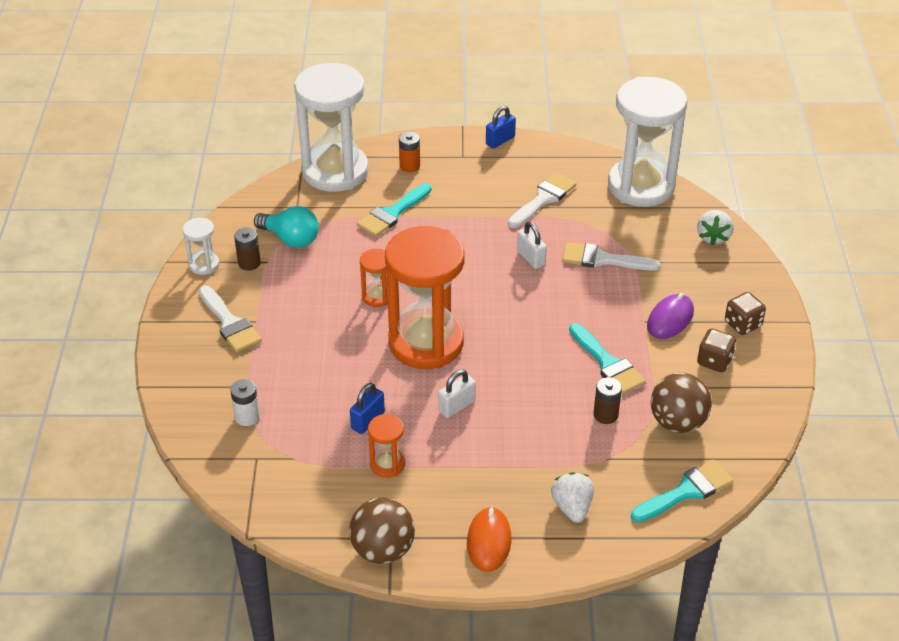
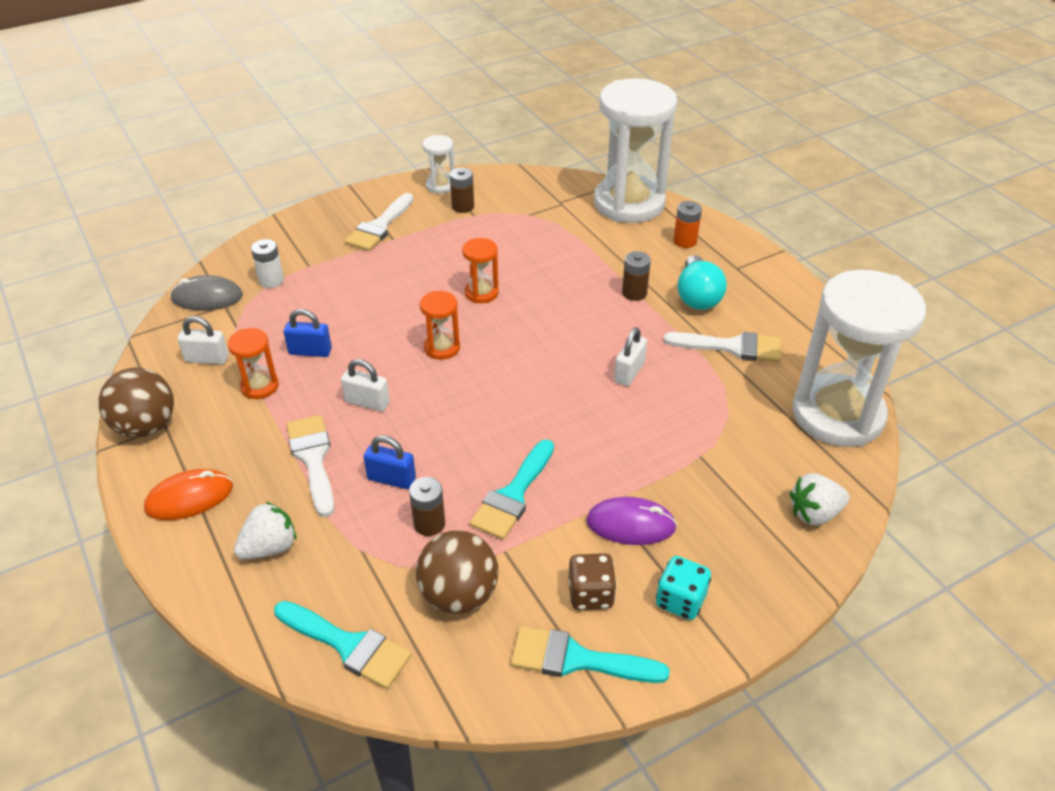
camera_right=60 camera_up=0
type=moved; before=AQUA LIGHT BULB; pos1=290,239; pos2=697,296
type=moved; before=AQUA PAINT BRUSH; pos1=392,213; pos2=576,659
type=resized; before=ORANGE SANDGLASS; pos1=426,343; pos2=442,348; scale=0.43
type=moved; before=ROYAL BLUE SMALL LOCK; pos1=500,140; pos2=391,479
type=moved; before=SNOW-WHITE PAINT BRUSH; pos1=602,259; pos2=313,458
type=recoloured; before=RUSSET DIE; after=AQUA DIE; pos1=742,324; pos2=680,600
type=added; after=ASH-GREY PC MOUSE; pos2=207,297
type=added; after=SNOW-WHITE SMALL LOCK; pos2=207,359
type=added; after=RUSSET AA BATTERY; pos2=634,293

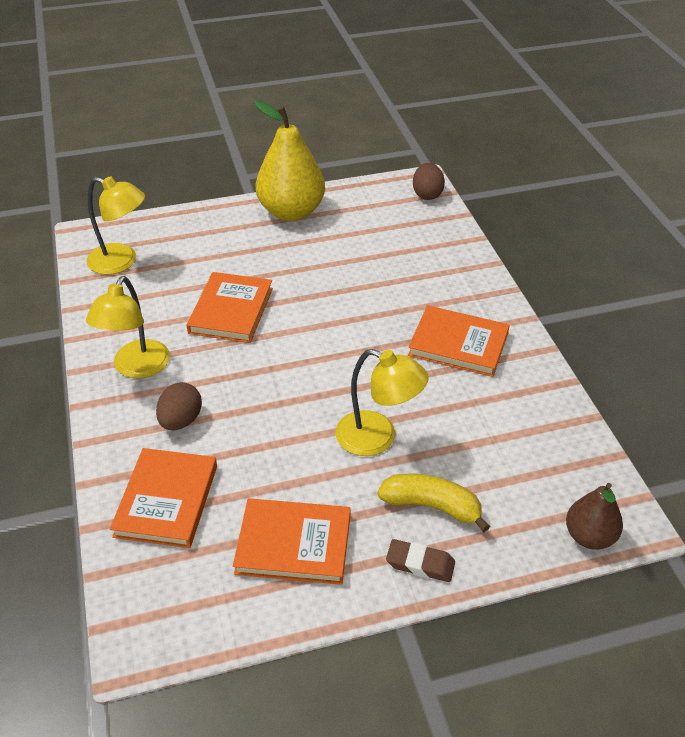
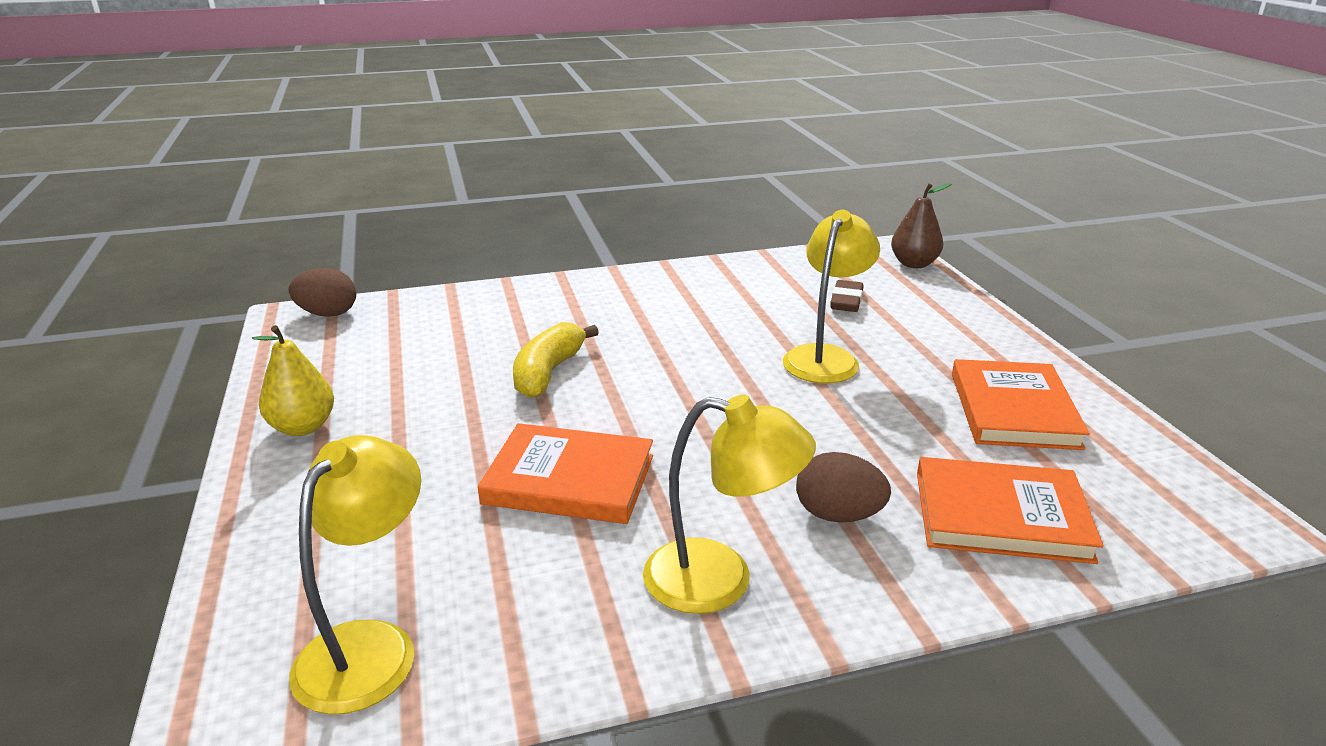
camera_right=-90 camera_up=-15
type=resized; before=GOLDEN PEAR FRUIT; pos1=291,212; pos2=303,427; scale=0.55
type=moved; before=GOLDEN TOY BANANA; pos1=432,506; pos2=548,373
type=moved; before=RUSSET GUM ERASER; pos1=420,564; pos2=846,301
type=removed; before=ORANGE HARDCOVER; pos1=458,344

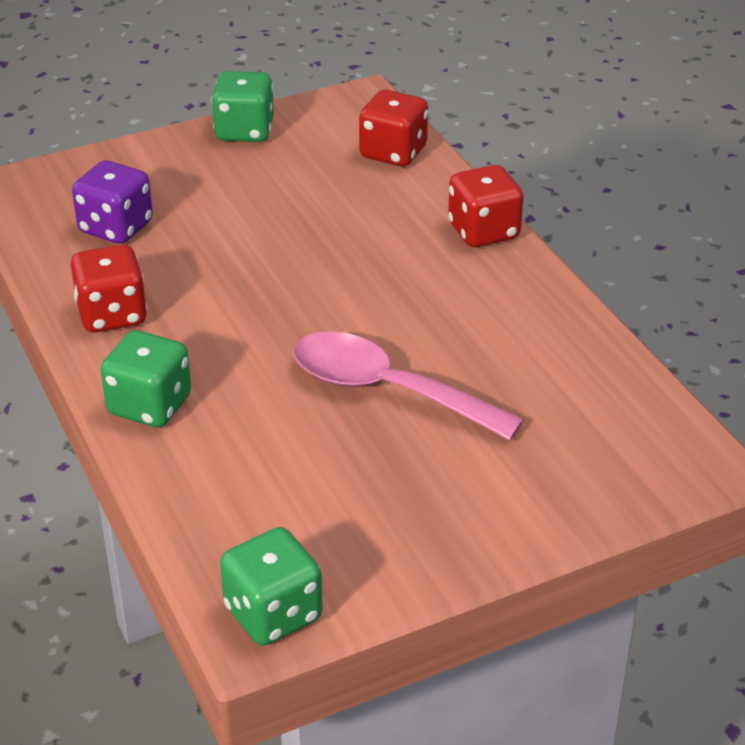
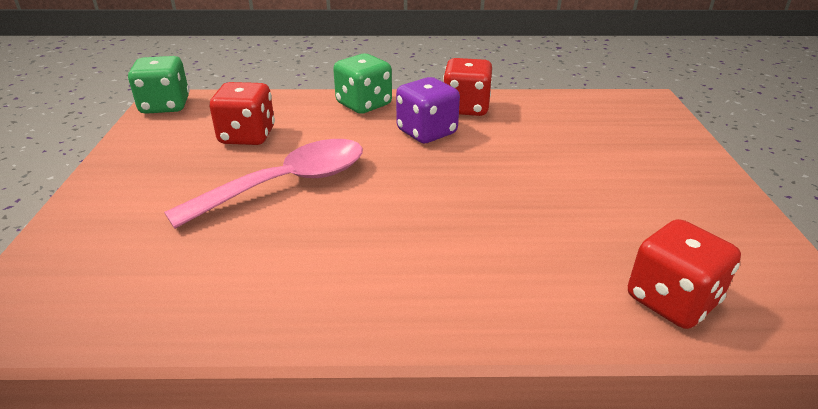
camera_right=115 camera_up=-5
type=moved; before=VIOLET DIE; pos1=116,227; pos2=426,132
type=removed; before=EMERALD DIE; pos1=245,131
type=moved; before=CRIMSON DIE; pos1=483,231; pos2=247,136

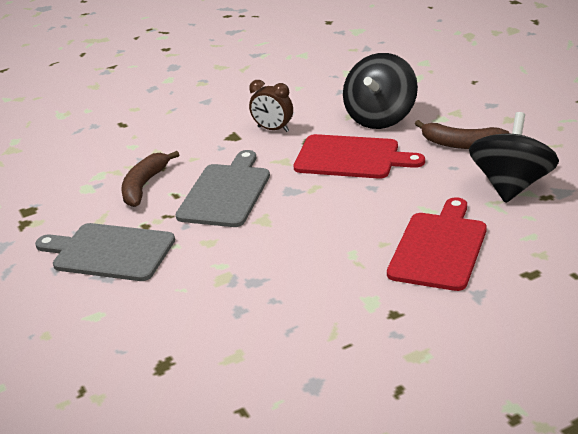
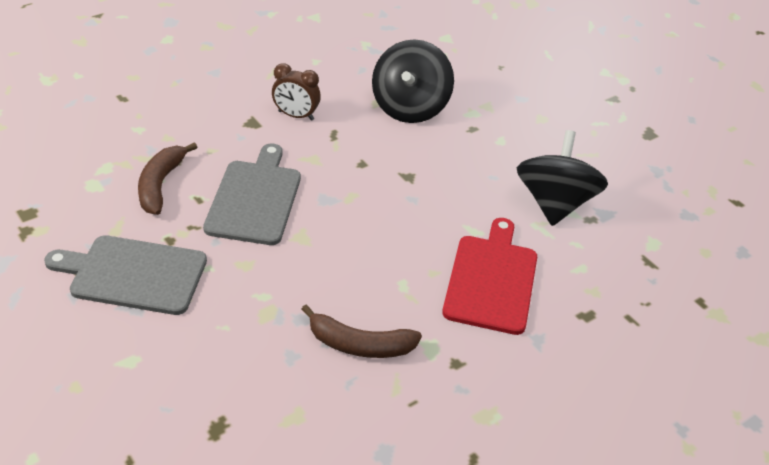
camera_right=-15 camera_up=10
type=removed; before=CRIMSON BREAD BOARD; pos1=351,157
type=moved; before=RUSSET TOY BANANA; pos1=461,144; pos2=359,344

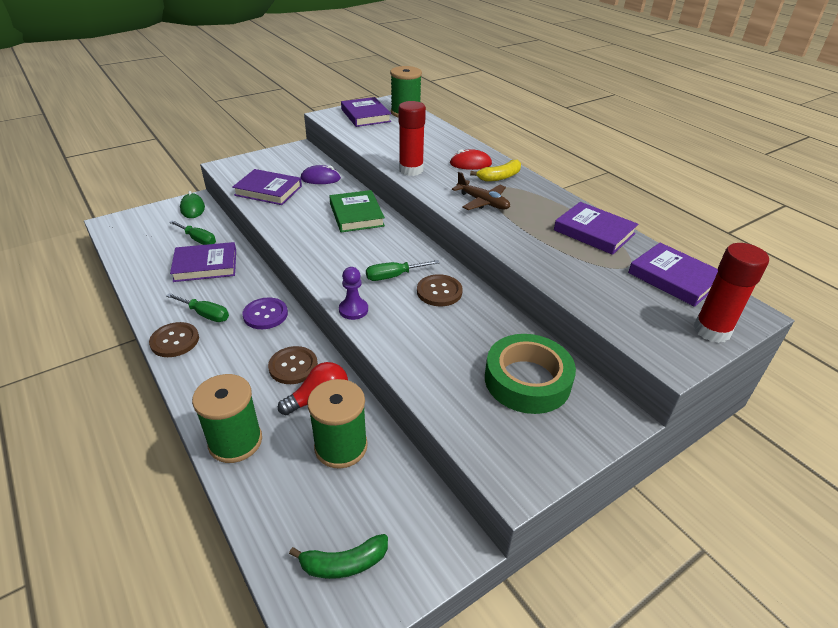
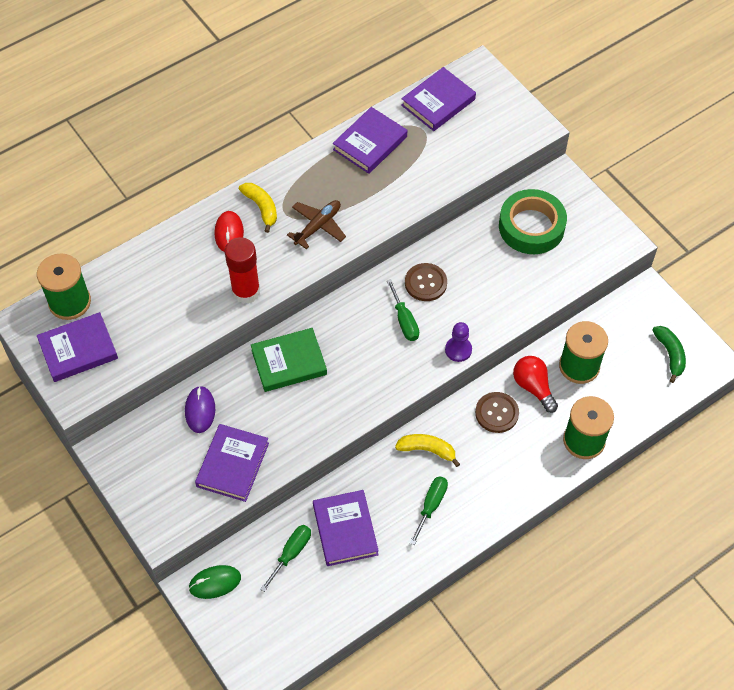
camera_right=-90 camera_up=20
type=removed; before=RUSSET SEWING BUTTON; pos1=175,341
type=replaced; before=VIOLET SEWING BUTTON; after=GOLDEN TOY BANANA; pos1=265,314; pos2=427,450
type=removed; before=CRIMSON GLUE STICK; pos1=711,330

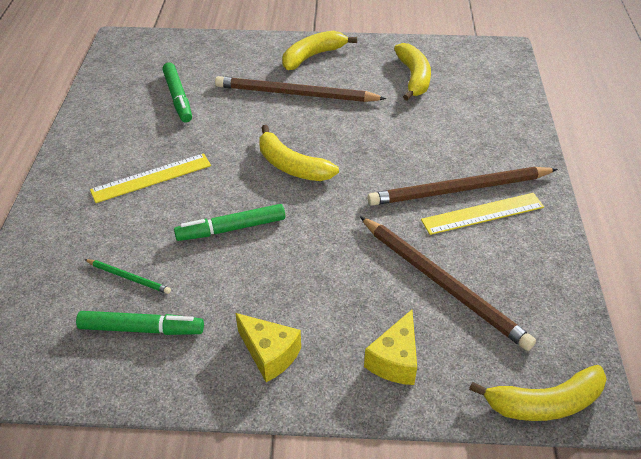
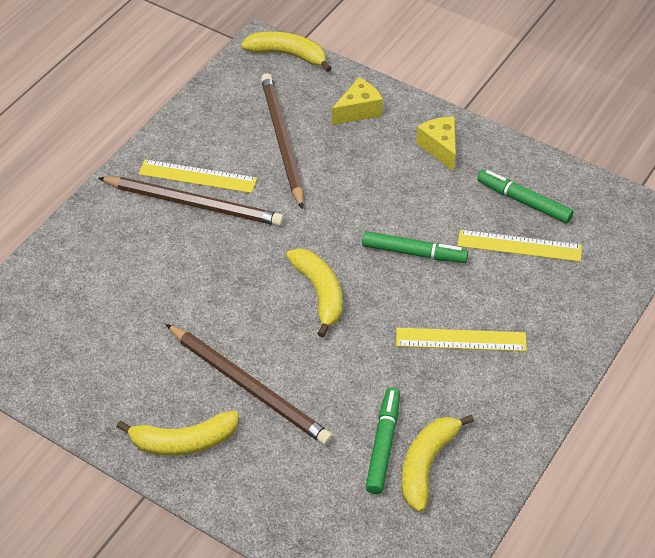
camera_right=-150 camera_up=5
type=replaced; before=EMERALD PENCIL; after=GOLDEN RULER; pos1=129,277; pos2=519,246
type=moved; before=GOLDEN TOY BANANA; pos1=413,78; pos2=427,464

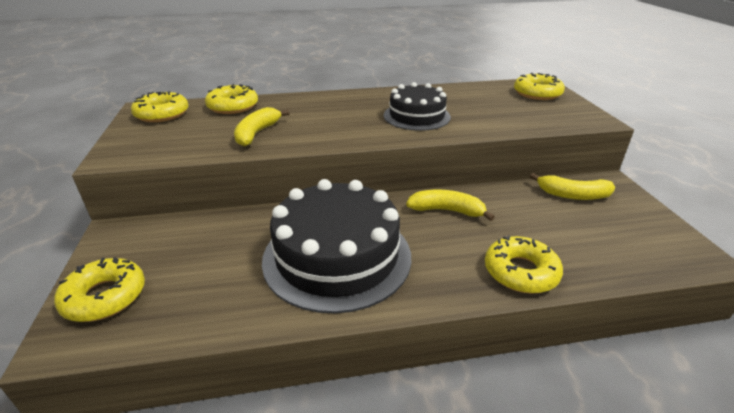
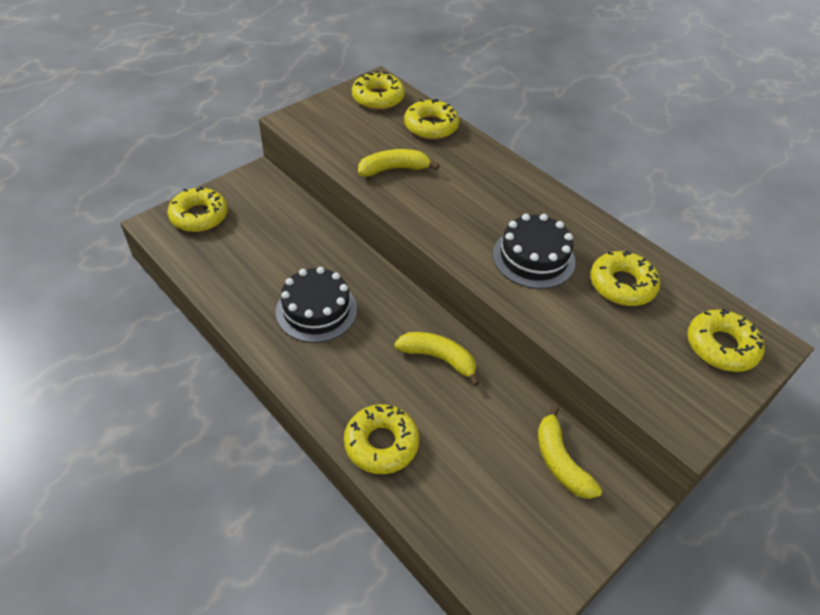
camera_right=55 camera_up=15
type=resized; before=BLACK LAYER CAKE; pos1=337,256; pos2=316,310; scale=0.6
type=turned; before=GOLDEN TOY BANANA; pos1=447,210; pos2=438,358; turn=-45
type=added; after=GOLDEN GLAZED DONUT; pos2=622,285

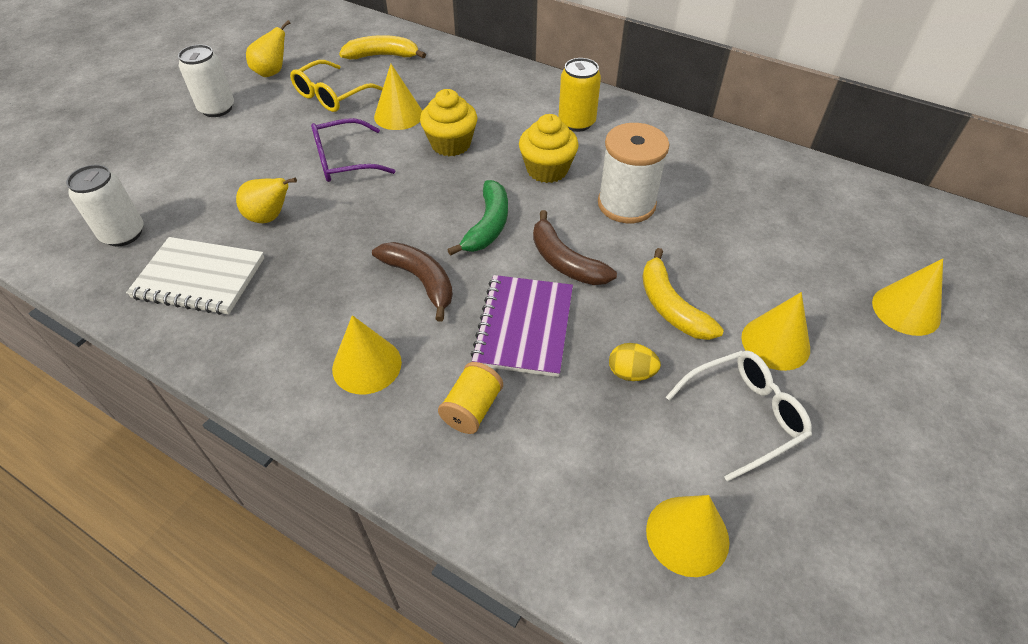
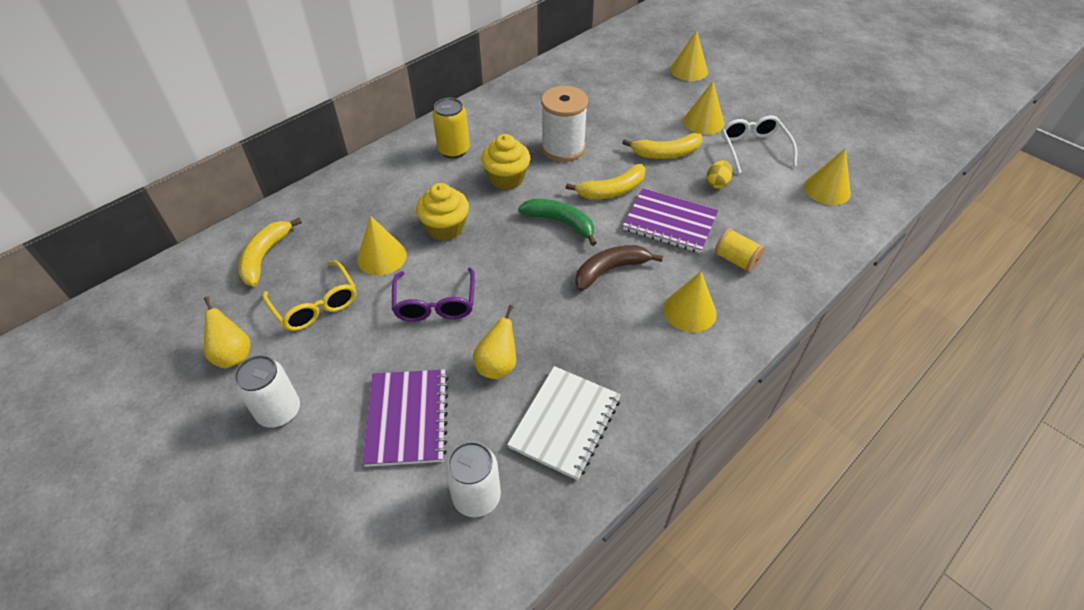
camera_right=-75 camera_up=0
type=recoloured; before=RUSSET TOY BANANA; after=GOLDEN TOY BANANA; pos1=565,261; pos2=612,190
type=added; after=VIOLET NOTEBOOK; pos2=407,418

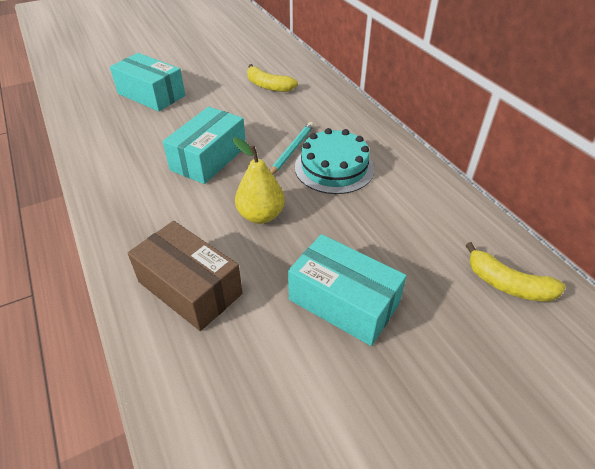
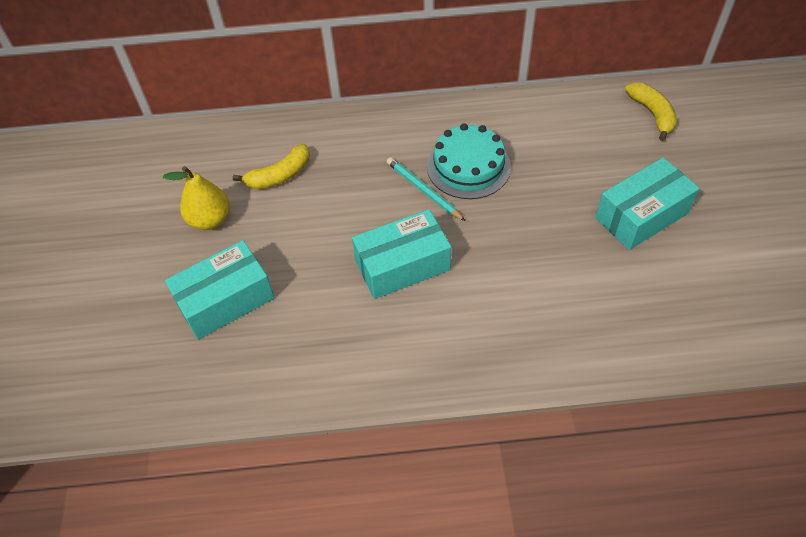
camera_right=-65 camera_up=10
type=removed; before=RUSSET BOX; pos1=190,288
type=turned; before=AQUA BOX; pos1=208,158; pos2=402,265; turn=-75
type=moved; before=GOLDEN PEAR FRUIT; pos1=261,215; pos2=210,220
type=turned; before=GOLDEN TOY BANANA; pos1=508,284; pos2=652,114; turn=-75

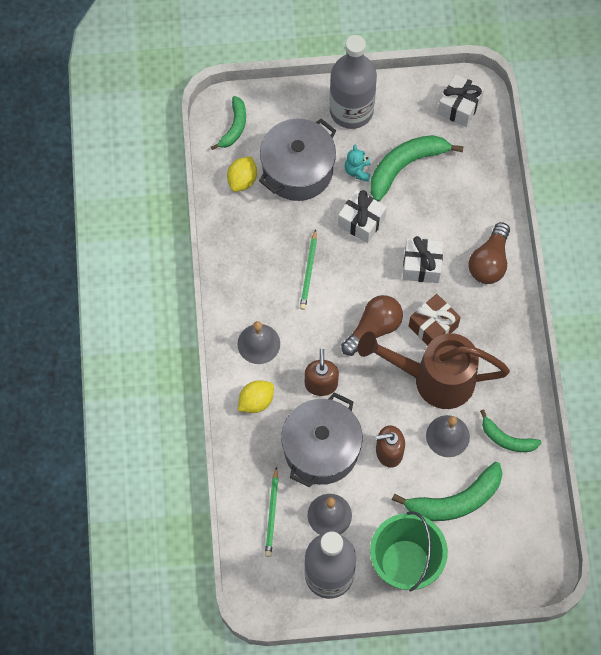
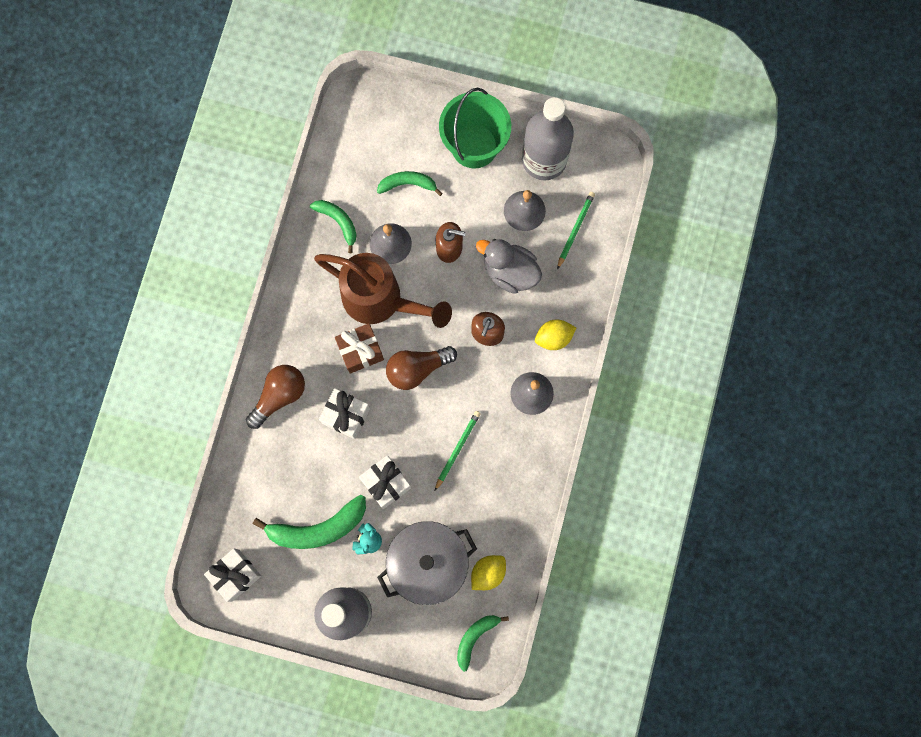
camera_right=-160 camera_up=10
type=replaced; before=ASH-GREY POT; after=ASH-GREY DUCK; pos1=321,449; pos2=510,272
type=resized; before=EMERALD TOY BANANA; pos1=455,500; pos2=407,184; scale=0.6

